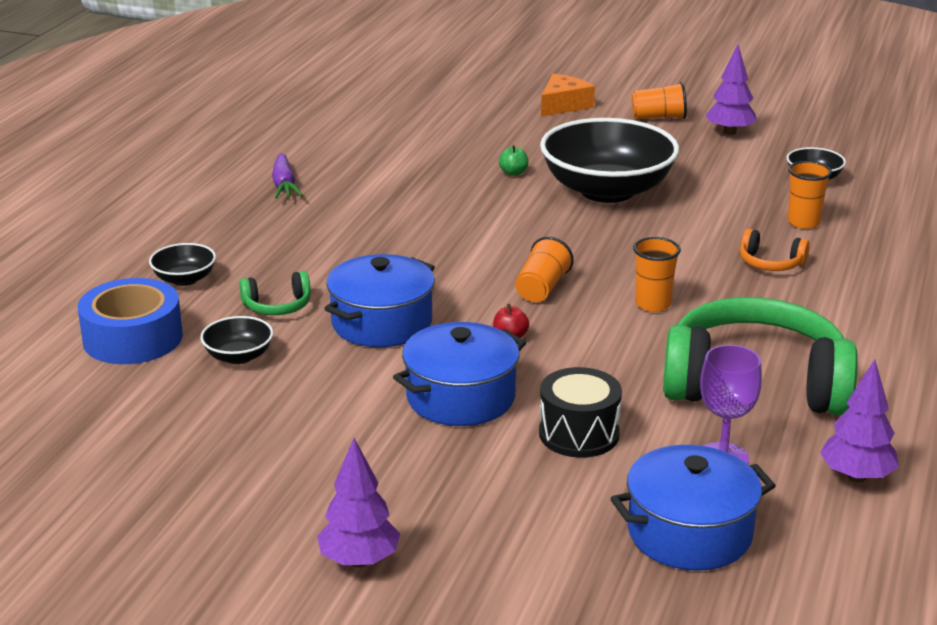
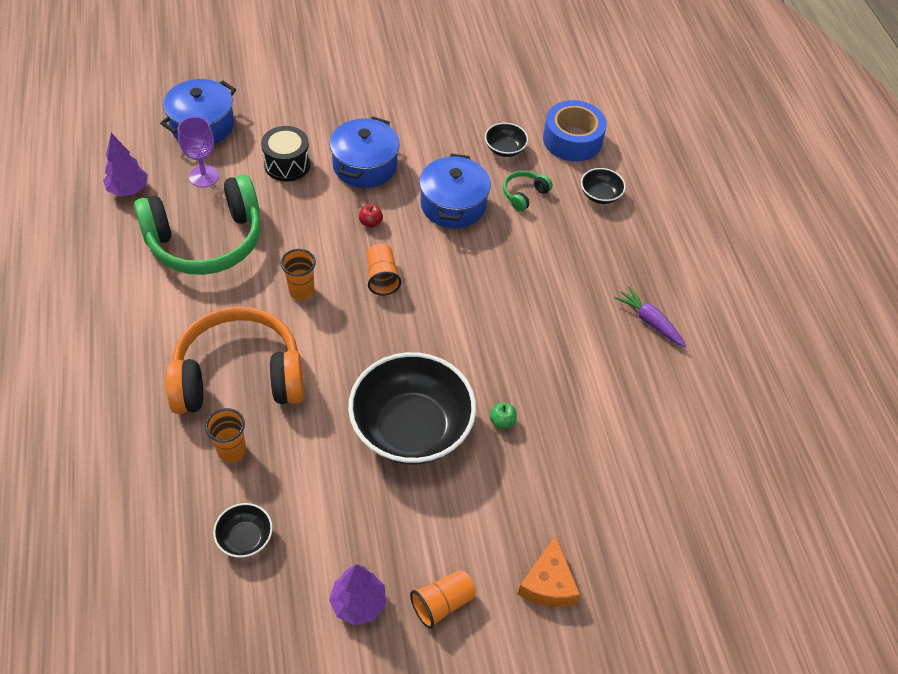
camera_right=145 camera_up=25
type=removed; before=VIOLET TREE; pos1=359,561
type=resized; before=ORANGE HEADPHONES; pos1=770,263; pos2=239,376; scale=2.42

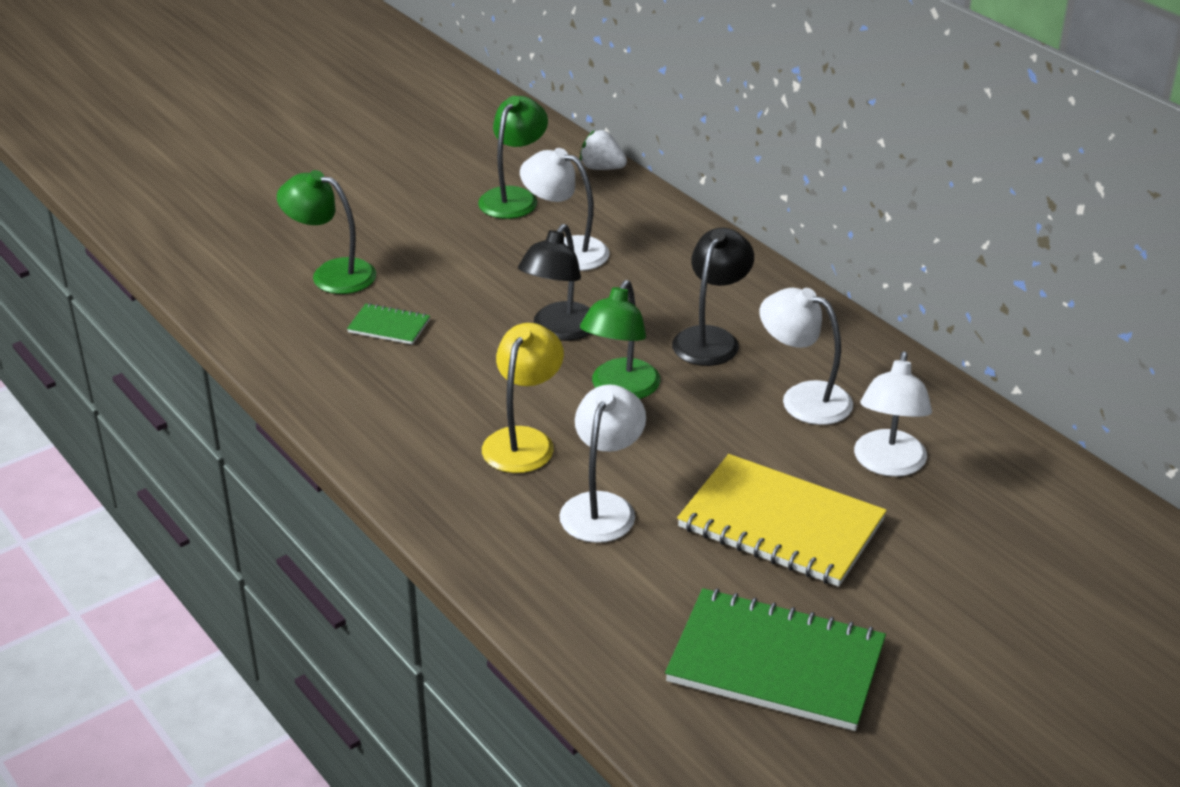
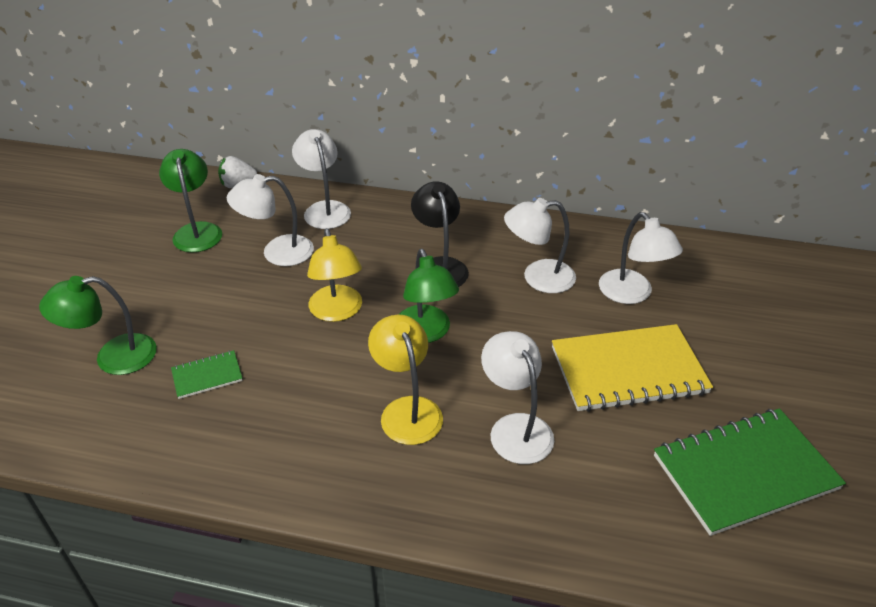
camera_right=-40 camera_up=5
type=recoloured; before=BLACK READING LAMP; after=GOLDEN READING LAMP; pos1=559,330; pos2=337,312
type=added; after=SNOW-WHITE READING LAMP; pos2=324,209

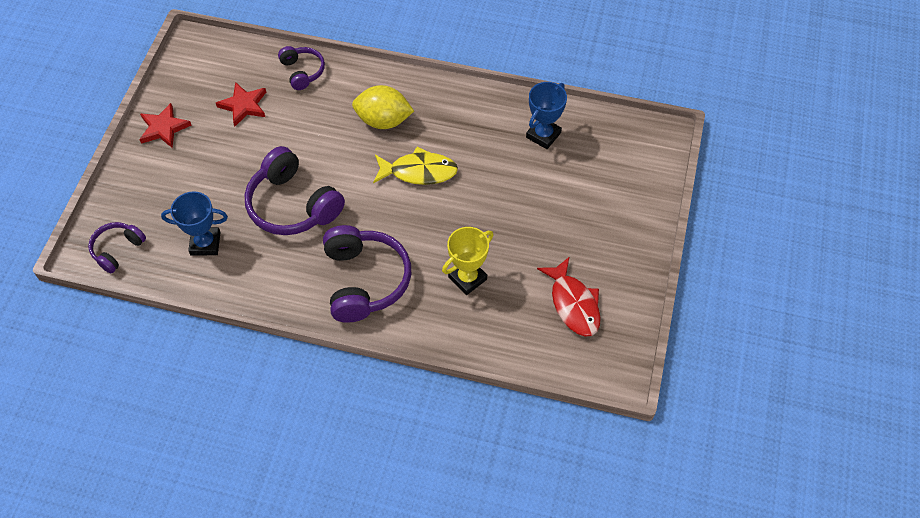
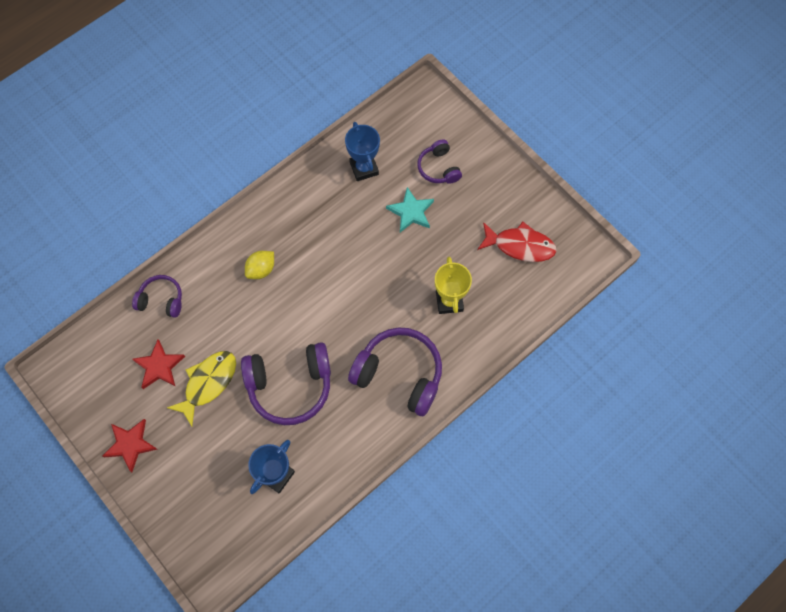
camera_right=-55 camera_up=10
type=moved; before=VIOLET HEADPHONES; pos1=117,250; pos2=438,168
type=resized; before=GOLDEN CITRUS FRUIT; pos1=383,121; pos2=261,270; scale=0.64
type=moved; before=GOLDEN FISH; pos1=419,171; pos2=208,383
type=added; after=AQUA STAR SHAPE; pos2=411,212

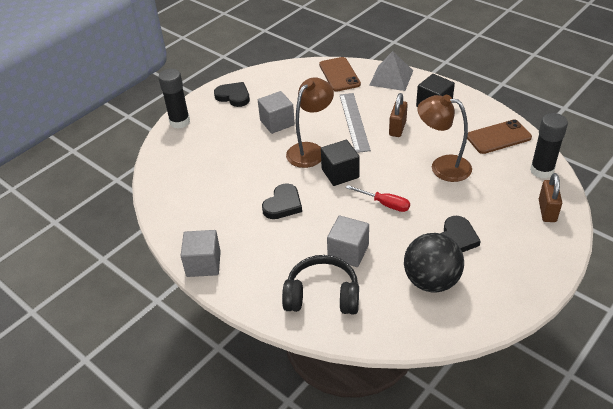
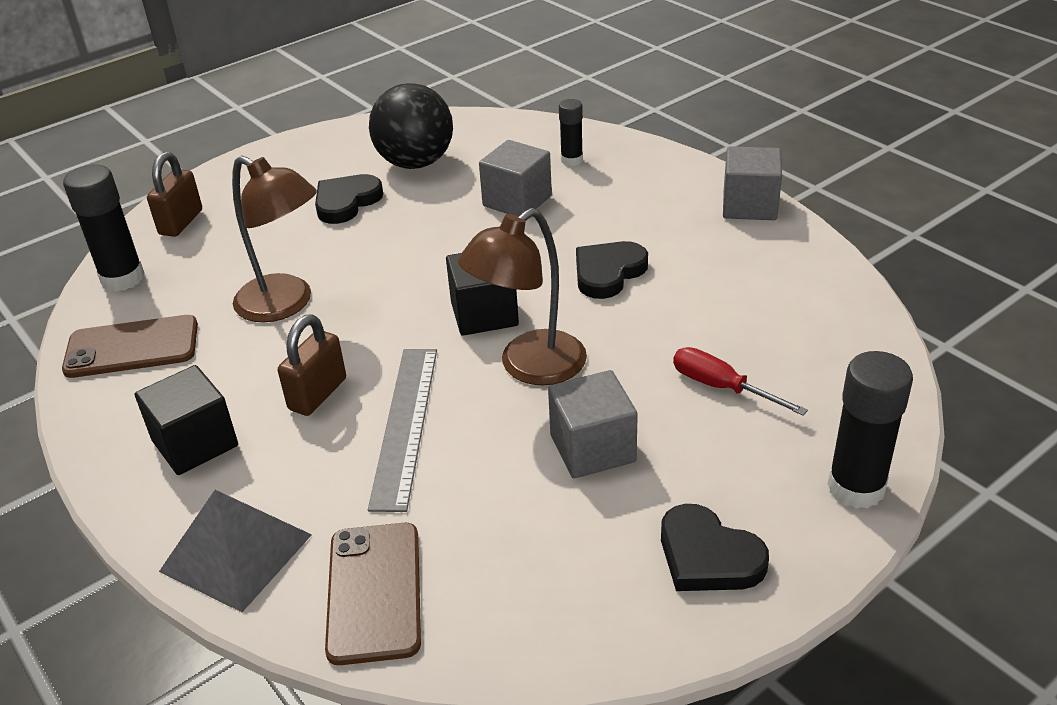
camera_right=-170 camera_up=-5
type=replaced; before=BLACK HEADPHONES; after=BLACK GLUE STICK; pos1=322,296; pos2=571,160
type=moved; before=CRIMSON SCREWDRIVER; pos1=385,204; pos2=721,387

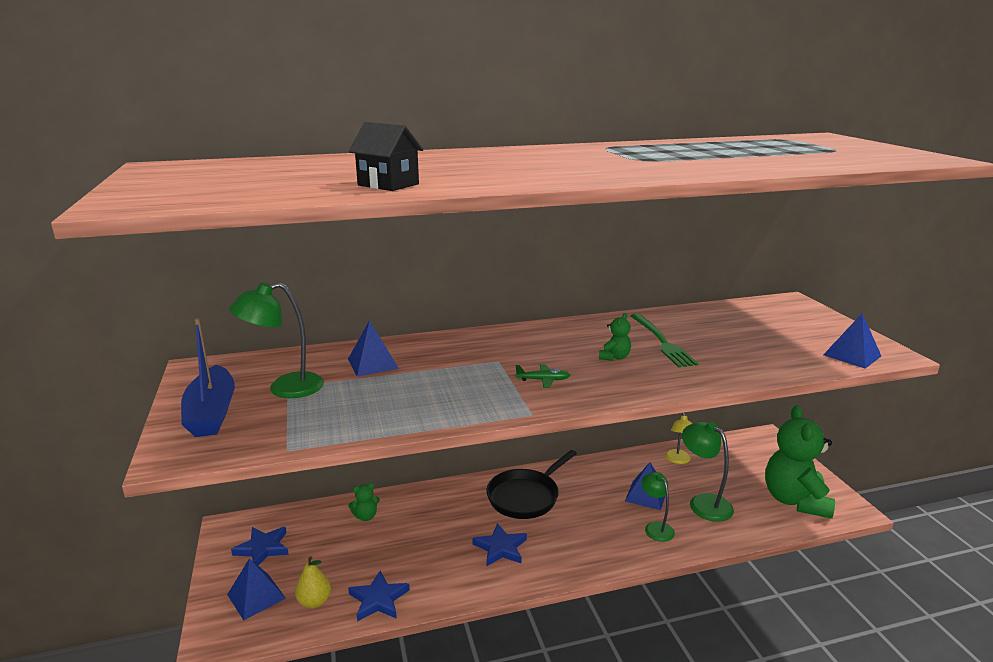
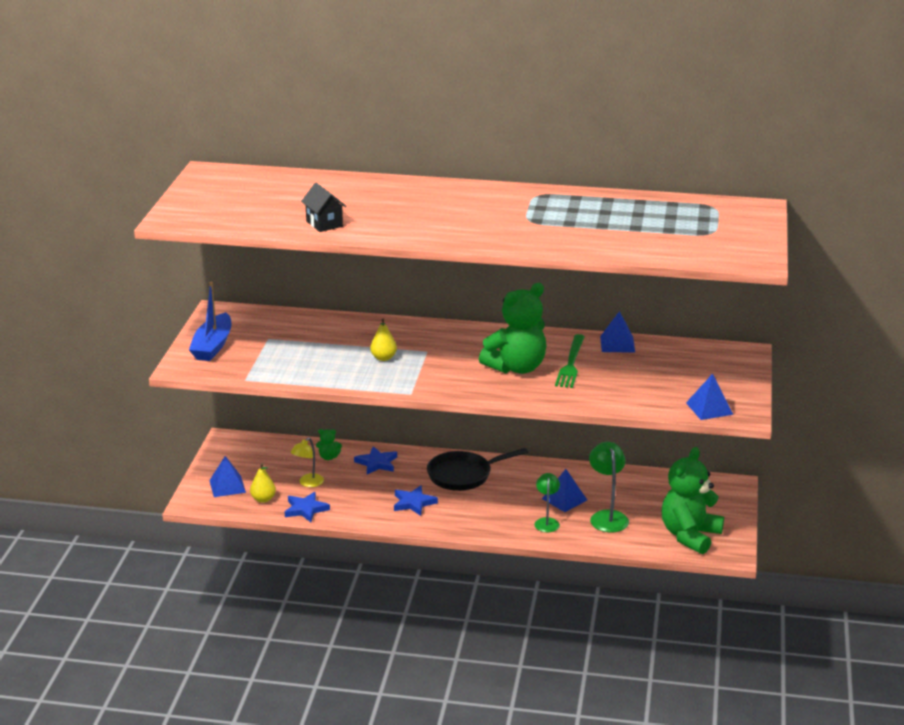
camera_right=25 camera_up=5
type=removed; before=EMERALD READING LAMP; pos1=285,388
type=moved; before=ROYAL BLUE STAR SHAPE; pos1=263,548; pos2=377,463
type=moved; before=ROYAL BLUE PYRAMID SHAPE; pos1=372,363; pos2=617,344
type=removed; before=EMERALD AEROPLANE; pos1=543,380
type=resized; before=EMERALD TEDDY BEAR; pos1=614,357; pos2=516,368; scale=2.44
type=moved; before=GOLDEN READING LAMP; pos1=678,460; pos2=308,483
type=added; after=GOLDEN PEAR FRUIT; pos2=383,358

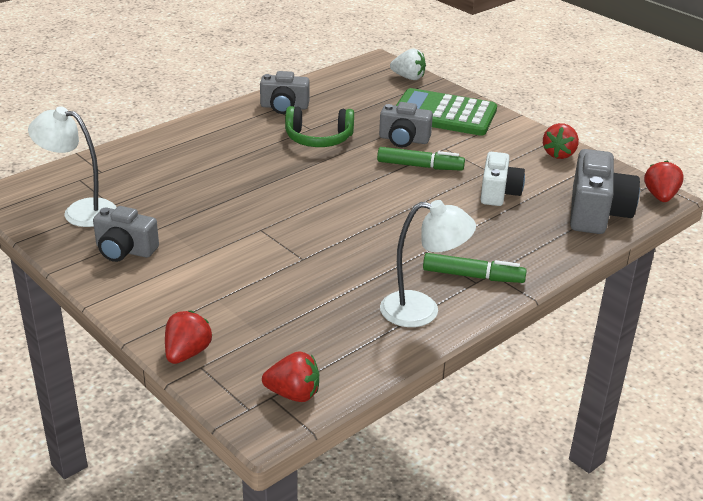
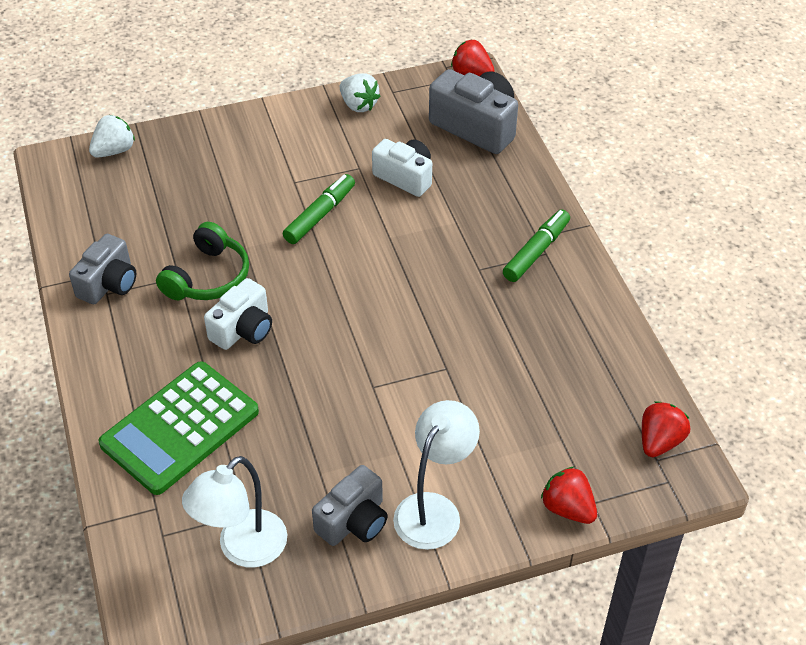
camera_right=-65 camera_up=15
type=removed; before=ASH-GREY CAMERA; pos1=404,140
type=moved; before=SNOW-WHITE READING LAMP; pos1=422,311; pos2=434,509
type=moved; before=EMERALD POCKET CALCULATOR; pos1=444,114; pos2=180,428
type=recoloured; before=CRIMSON BERRY; after=SNOW-WHITE BERRY; pos1=559,154; pos2=358,105
type=added; after=SNOW-WHITE CAMERA; pos2=243,329

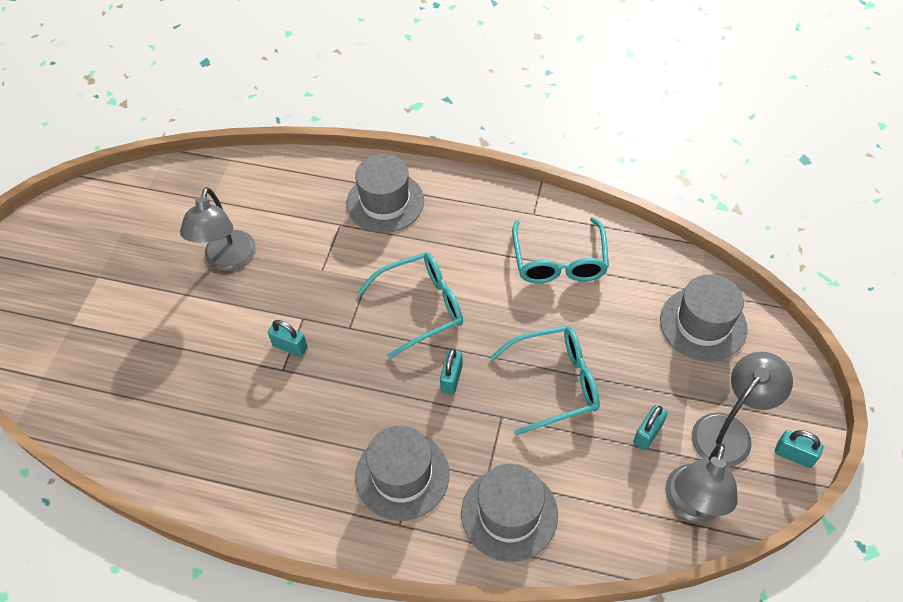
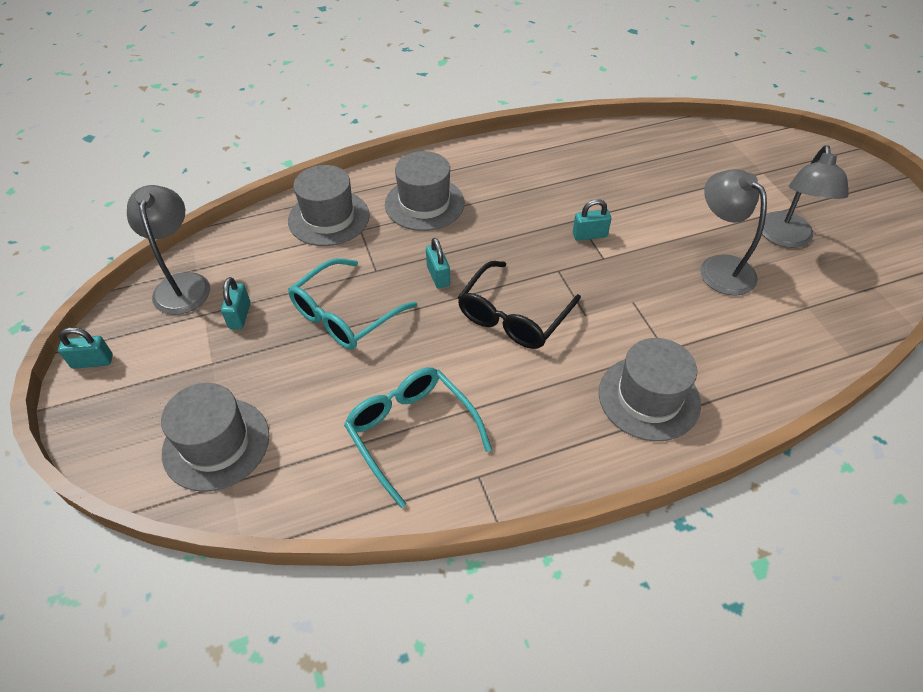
camera_right=145 camera_up=-5
type=recoloured; before=AQUA EYEGLASSES; after=BLACK EYEGLASSES; pos1=421,307; pos2=513,316
type=moved; before=ASH-GREY READING LAMP; pos1=729,431; pos2=786,238

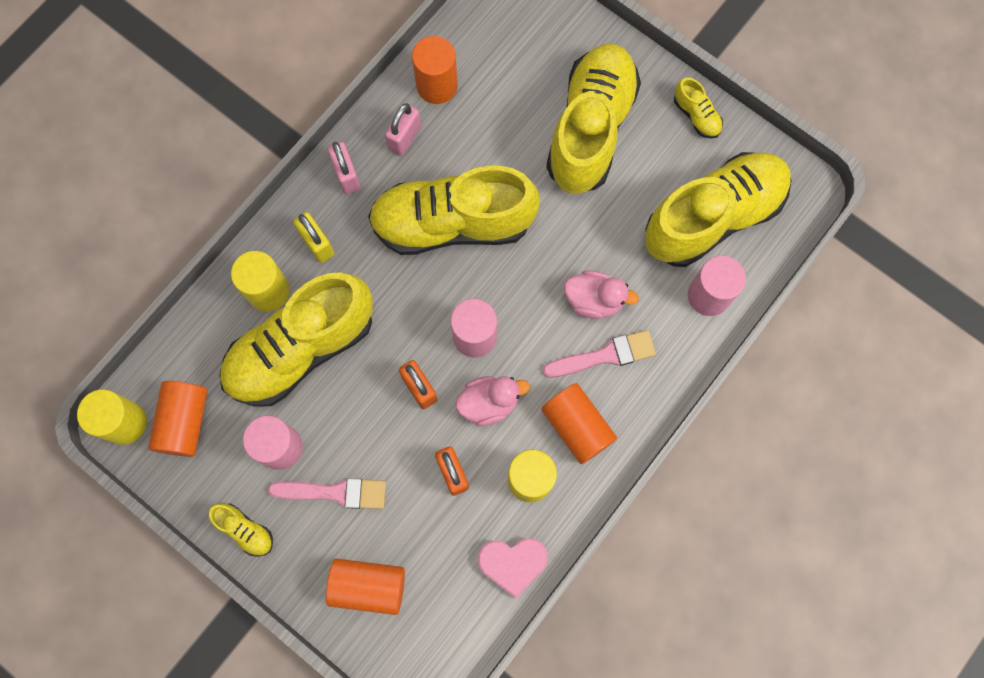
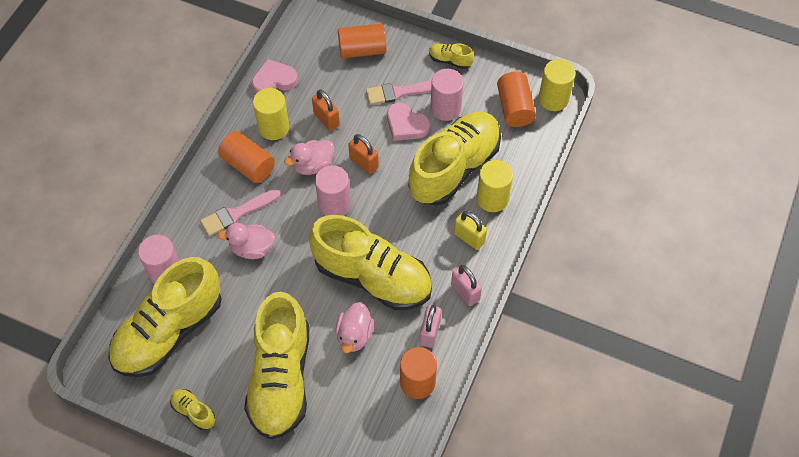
camera_right=165 camera_up=-15
type=turned; before=GOLDEN LACE-UP SHOE; pos1=452,223; pos2=372,277; turn=45
type=added; after=ROSY DUCK; pos2=354,335
type=added; after=ROSY LOVE HEART; pos2=406,125

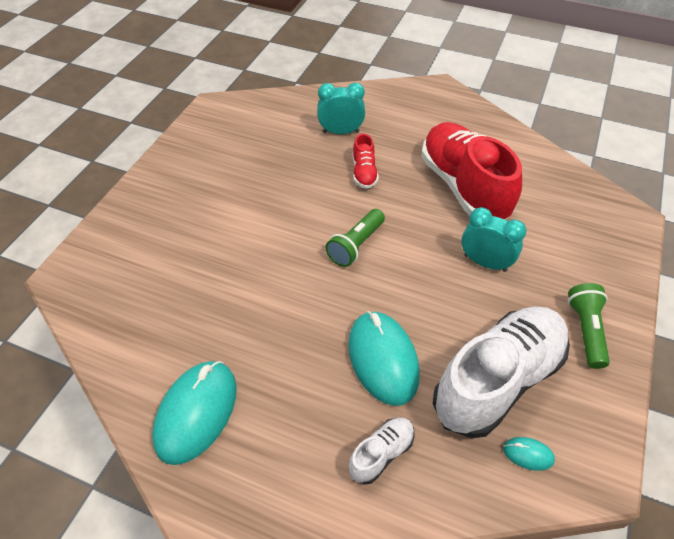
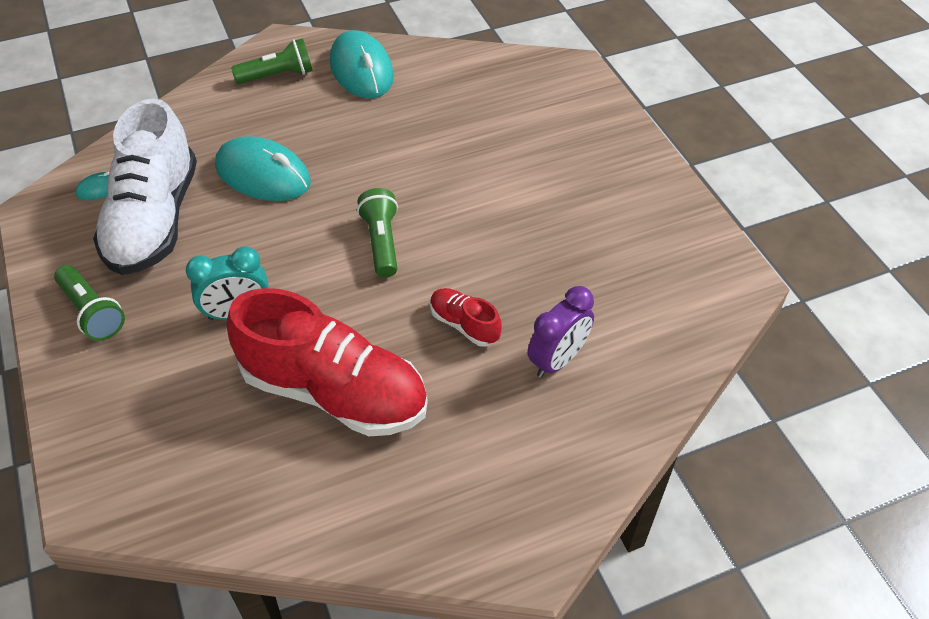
camera_right=135 camera_up=0
type=recoloured; before=AQUA BEDSIDE CLOCK; after=VIOLET BEDSIDE CLOCK; pos1=341,132; pos2=557,360
type=removed; before=SNOW-WHITE LACE-UP SHOE; pos1=381,454
type=added; after=EMERALD TORCH; pos2=278,76

